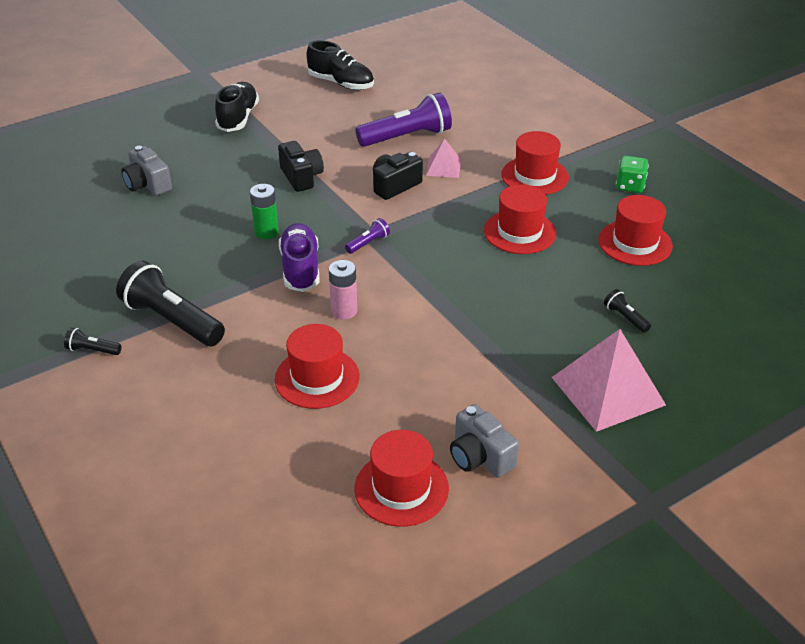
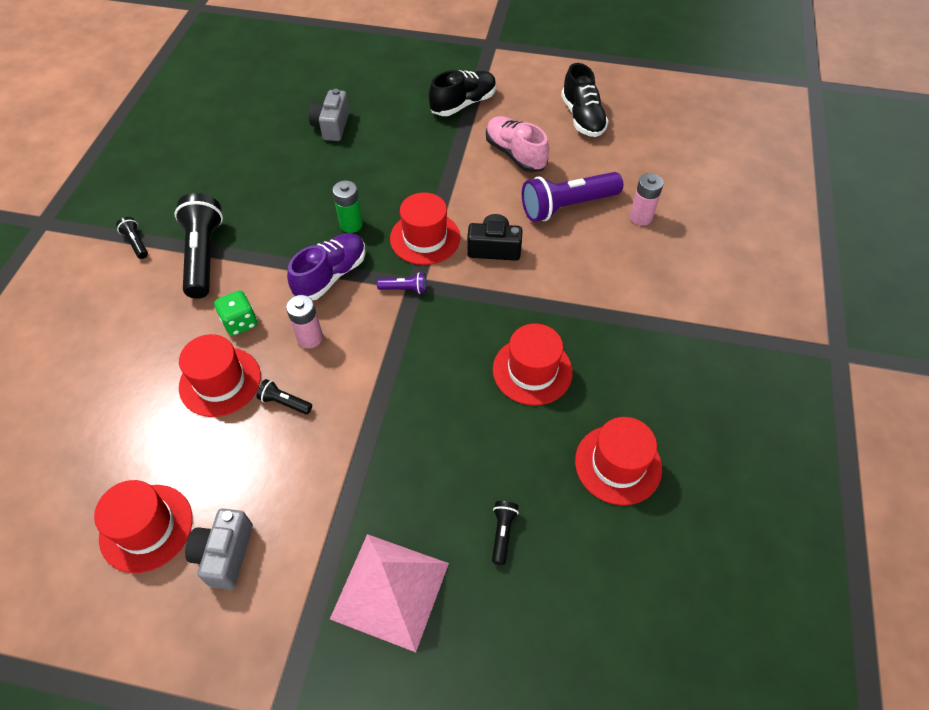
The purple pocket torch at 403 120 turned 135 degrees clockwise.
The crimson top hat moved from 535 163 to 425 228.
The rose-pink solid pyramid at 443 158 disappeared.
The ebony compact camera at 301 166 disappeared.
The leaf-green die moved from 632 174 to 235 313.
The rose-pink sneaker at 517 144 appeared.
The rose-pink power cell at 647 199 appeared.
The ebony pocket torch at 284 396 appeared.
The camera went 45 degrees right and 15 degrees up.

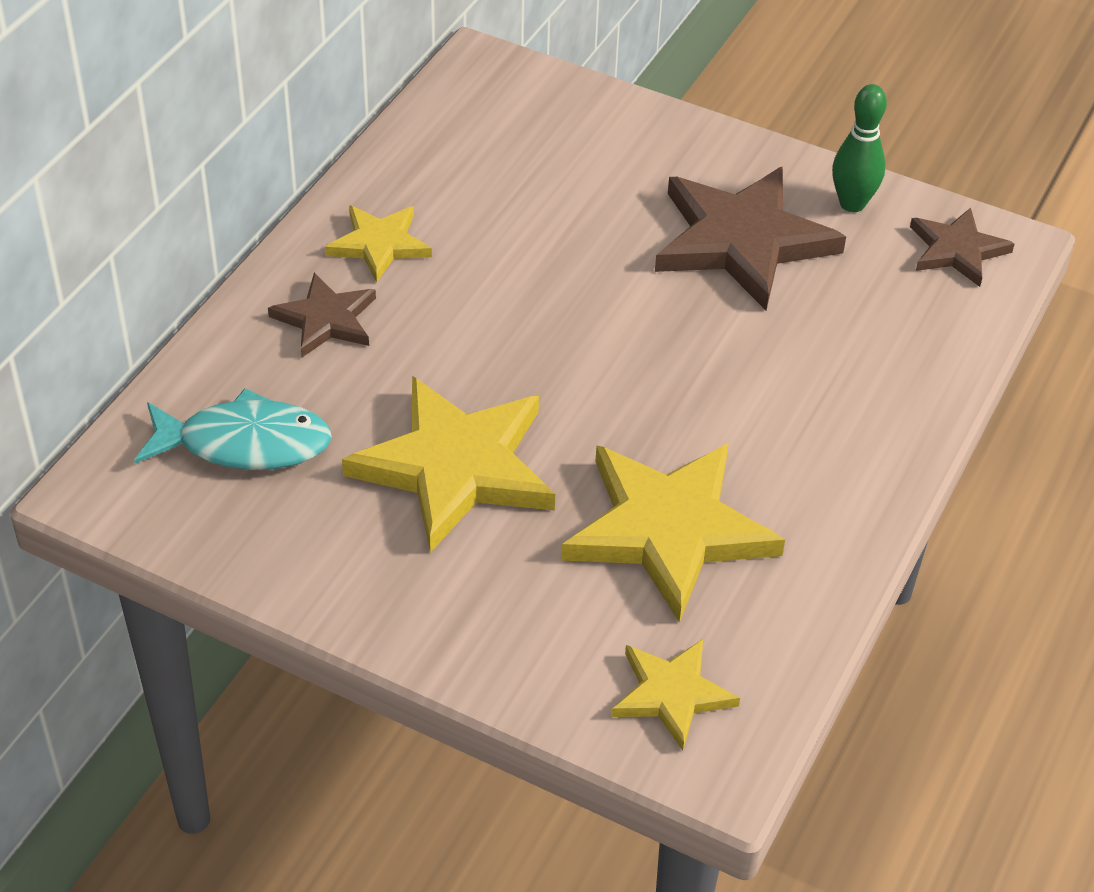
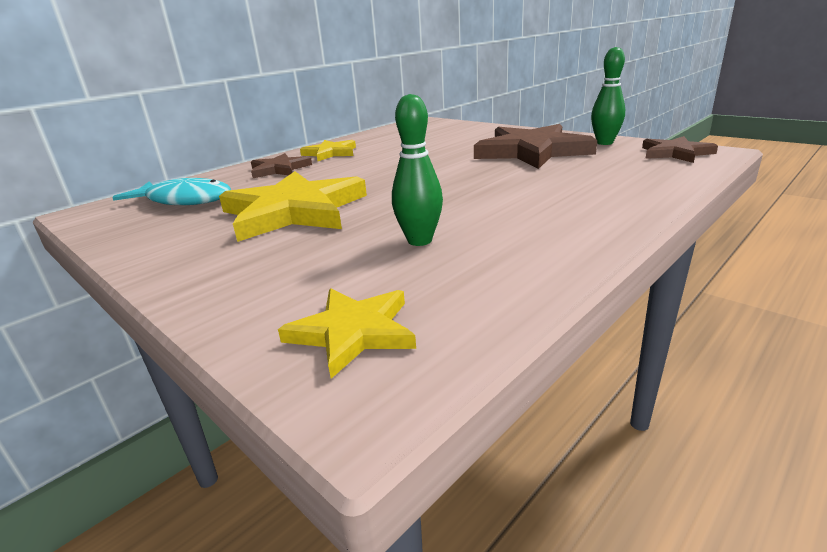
The golden five-pointed star at 673 533 was replaced by the leaf-green bowling pin at 417 170.
The camera went 20 degrees right and 20 degrees down.

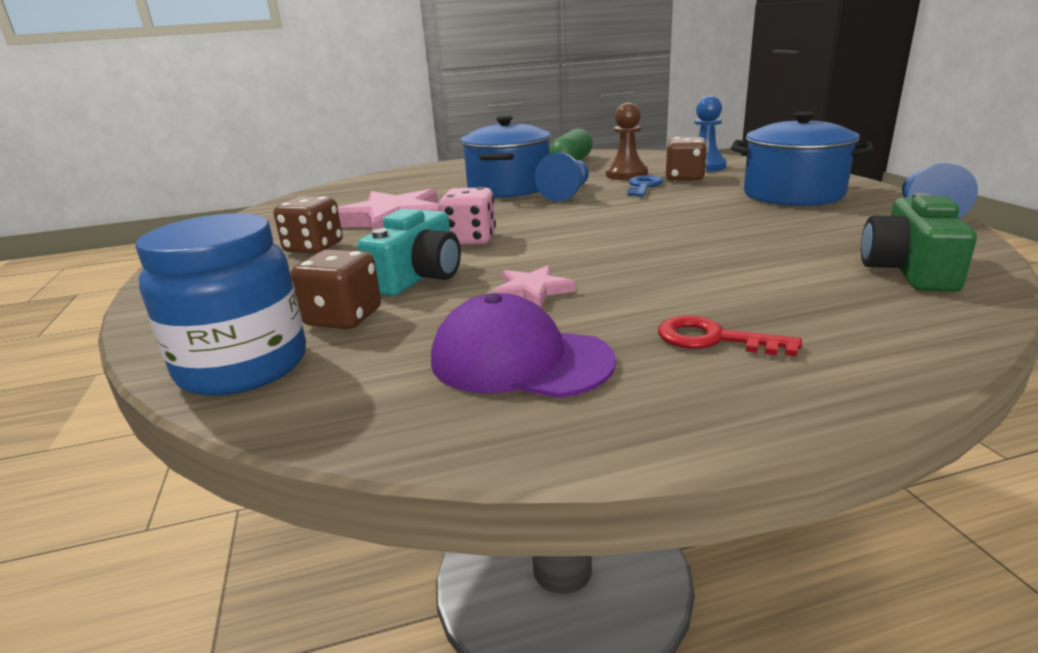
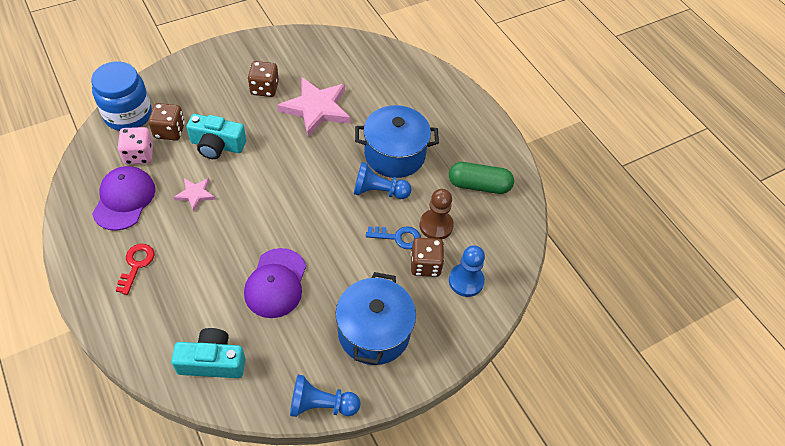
The rose-pink die moved from 467 215 to 135 145.
The leaf-green compact camera at 919 242 became the turquoise compact camera at 208 353.
The purple peaked cap at 275 283 appeared.
The camera went 70 degrees right and 30 degrees up.

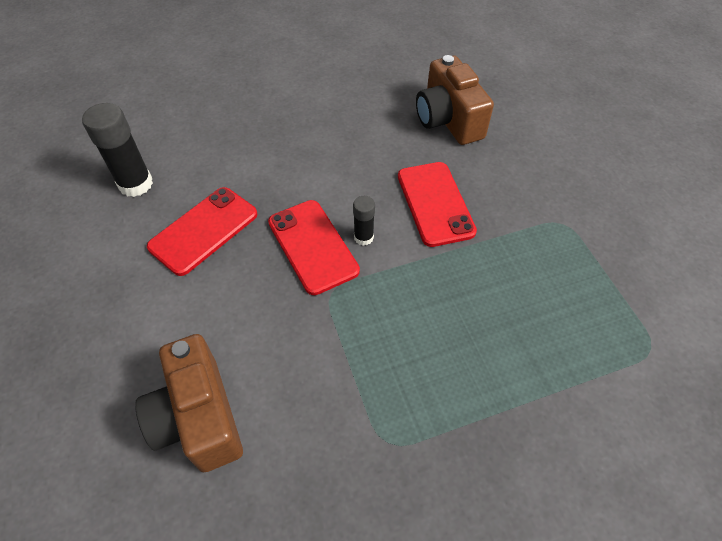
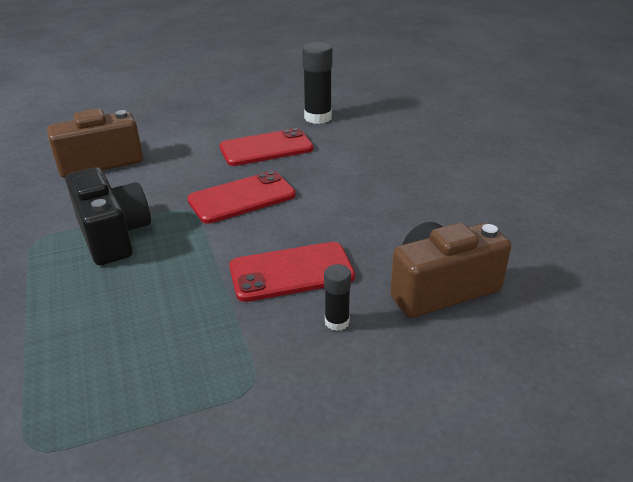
The crimson phone at 202 231 turned 60 degrees counterclockwise.
The ebony stick of glue moved from 364 220 to 337 297.
The ebony compact camera at 108 216 appeared.
The camera went 90 degrees right and 20 degrees down.

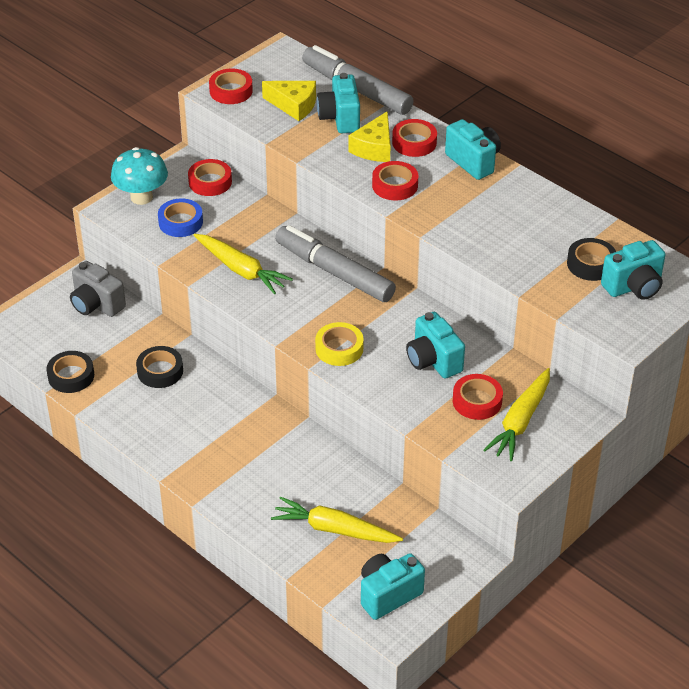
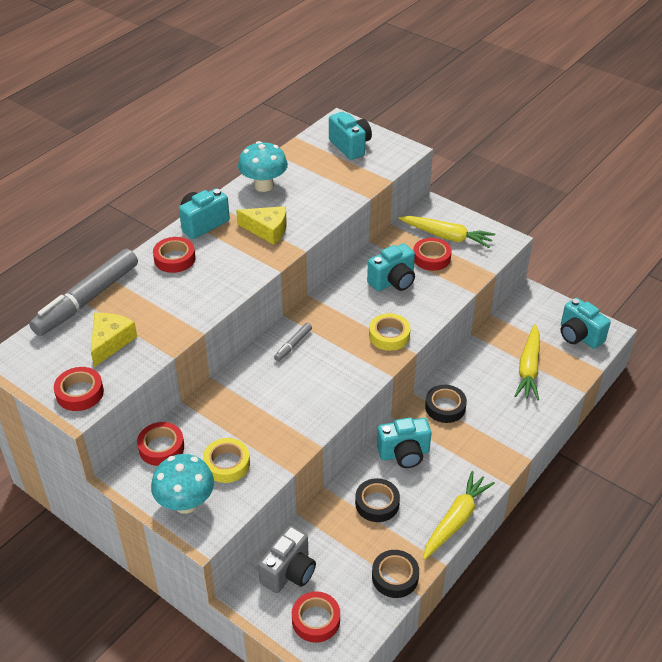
The turquoise compact camera moved from 338 103 to 404 443.
The golden cheese wedge moved from 369 136 to 261 225.
The crimson tape moved from 395 180 to 316 617.
The royal blue tape at 180 217 became the golden tape at 226 460.
The gray marker at 335 263 changed to 0.44 times the size.
The golden toy carrot moved from 243 264 to 459 515.
The ebony tape moved from 591 259 to 446 404.
The turquoise fungus at 263 166 appeared.
The camera went 95 degrees left and 0 degrees up.

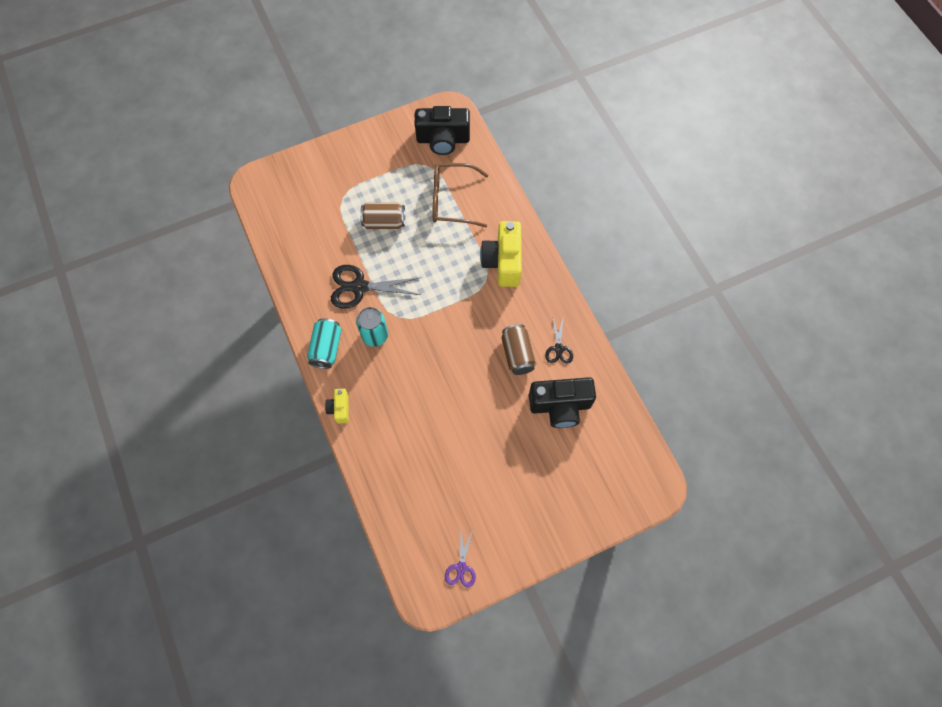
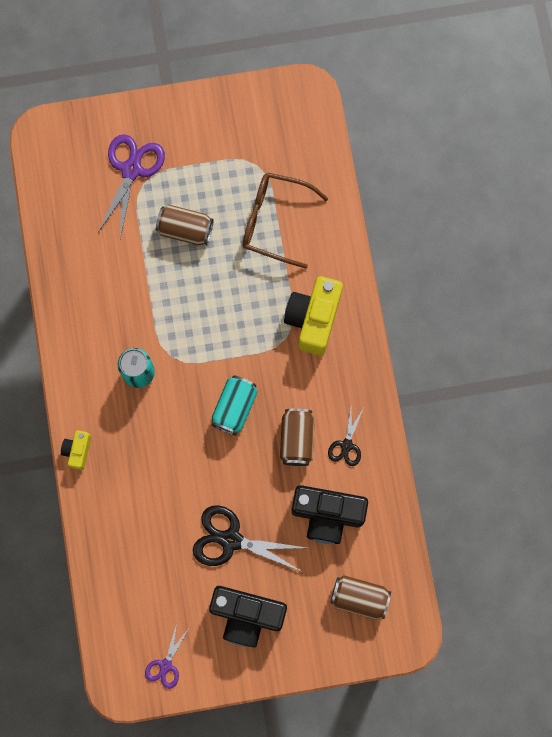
The ebony compact camera moved from 442 130 to 248 617.
The ebony shears moved from 376 287 to 249 538.
The turquoise can moved from 324 343 to 234 405.
The purple shears at 131 186 appeared.
The brown can at 360 597 appeared.
The camera went 15 degrees right and 10 degrees up.

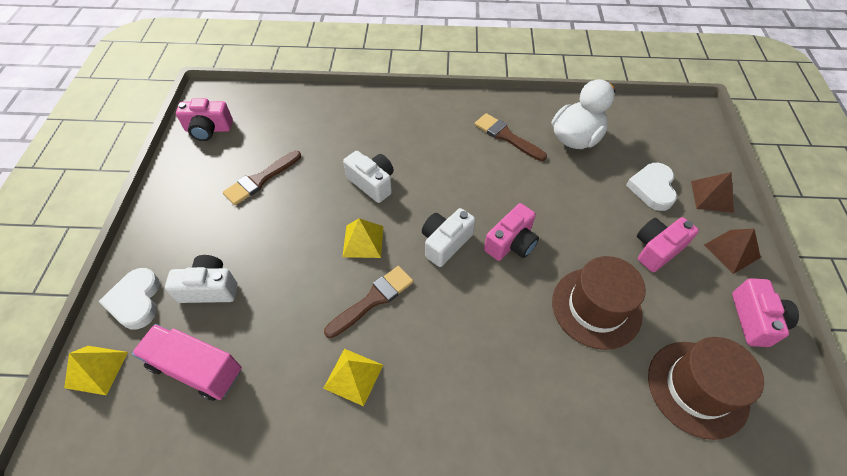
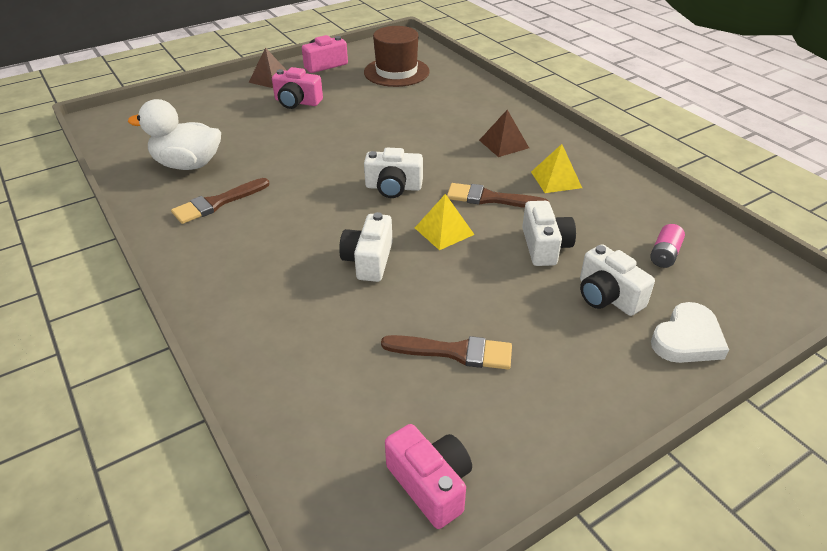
The brown brush at 510 137 turned 45 degrees clockwise.
The white heart shape at 651 187 disappeared.
The brown solid pyramid moved from 712 192 to 504 133.
The rose-pink compact camera at 511 232 disappeared.
The brown top hat at 599 303 disappeared.
The rose-pink toy truck at 187 362 was replaced by the rose-pink power cell at 667 246.
The golden solid pyramid at 96 370 disappeared.
The white compact camera at 549 233 appeared.
The camera went 125 degrees left and 15 degrees down.

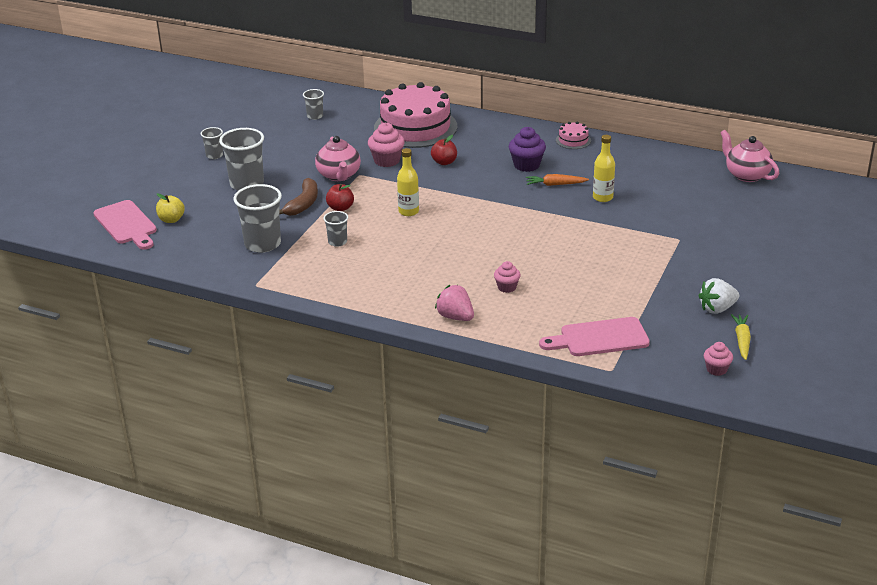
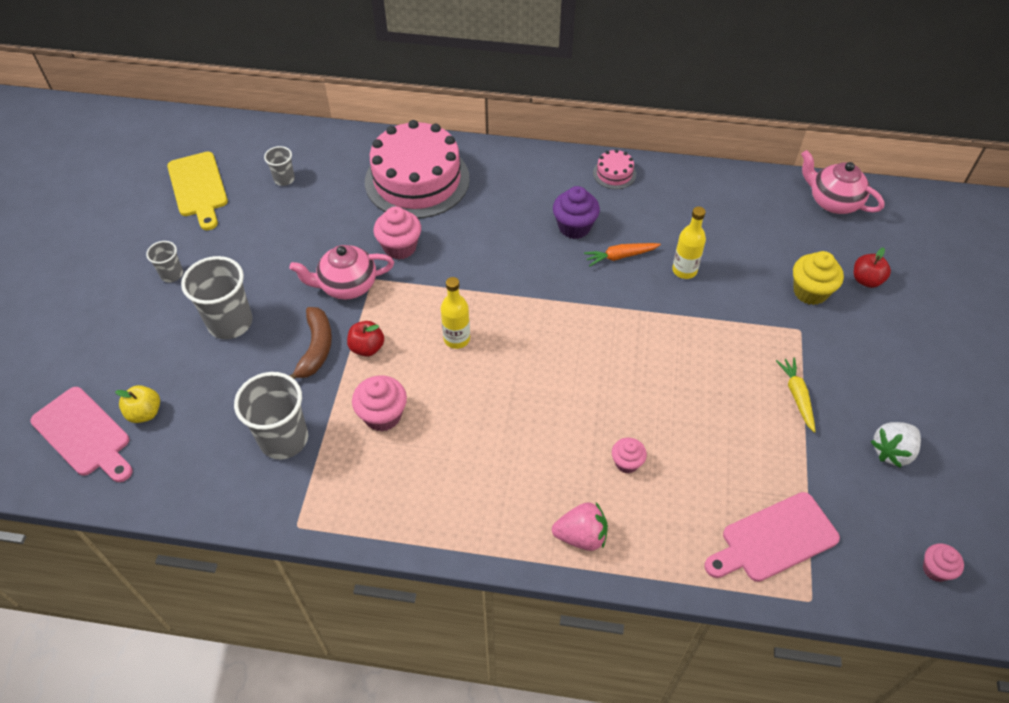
The crimson apple moved from 444 150 to 872 267.
The rose-pink china teapot at 338 158 turned 105 degrees clockwise.
The gray cup at 336 229 was replaced by the rose-pink muffin at 379 403.
The rose-pink toy strawberry at 454 303 turned 150 degrees clockwise.
The golden toy carrot moved from 741 337 to 796 395.
The golden chopping board at 197 191 appeared.
The golden muffin at 818 278 appeared.
The camera went 15 degrees left and 20 degrees up.

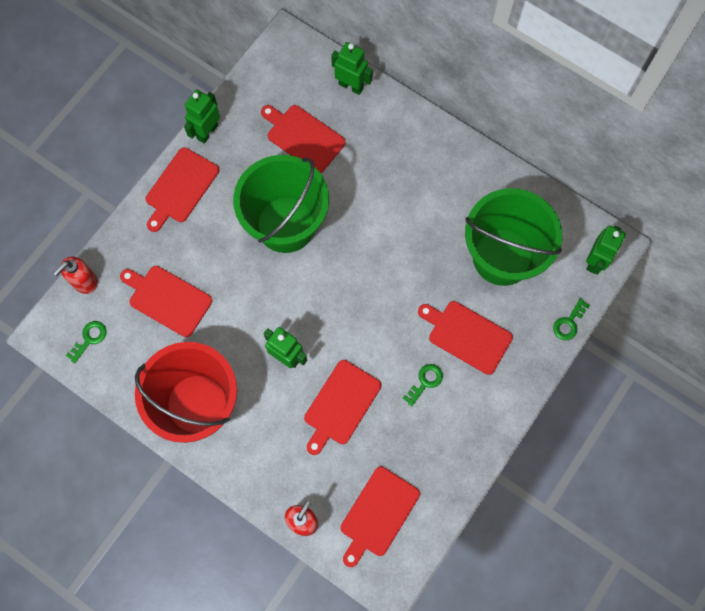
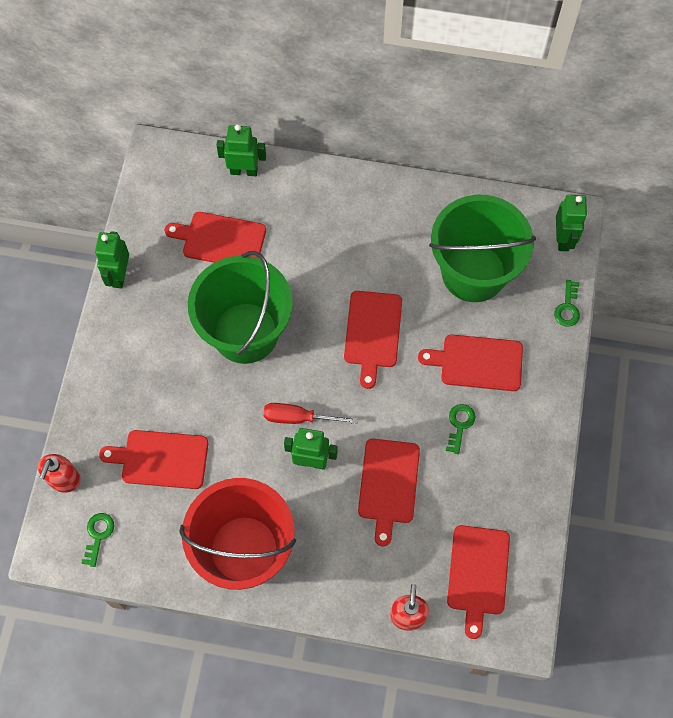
The crimson chopping board moved from 182 189 to 373 340.
The crimson flat screwdriver at 311 413 appeared.
The camera went 25 degrees left and 5 degrees down.

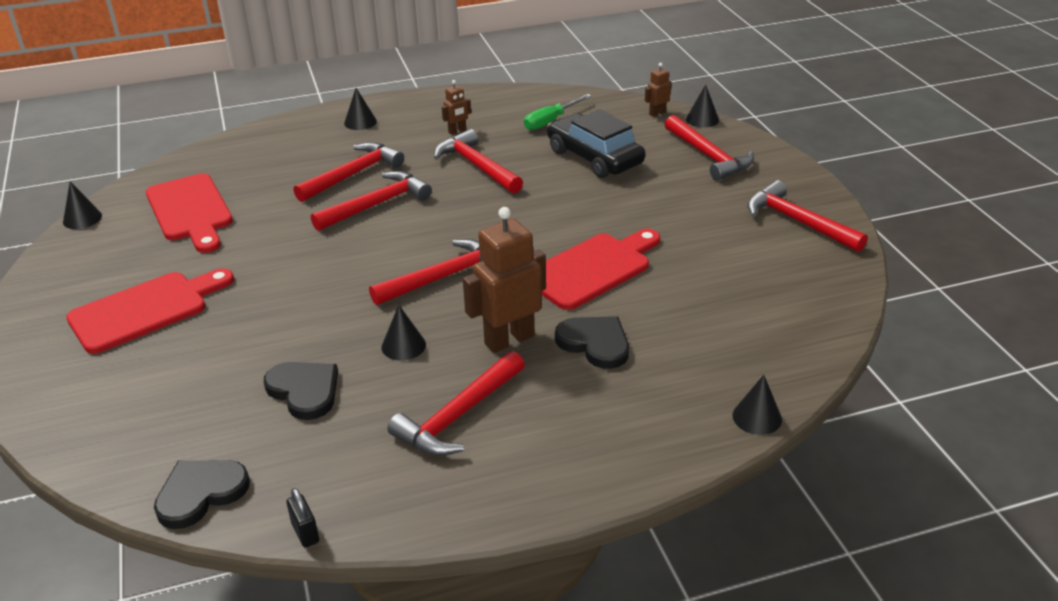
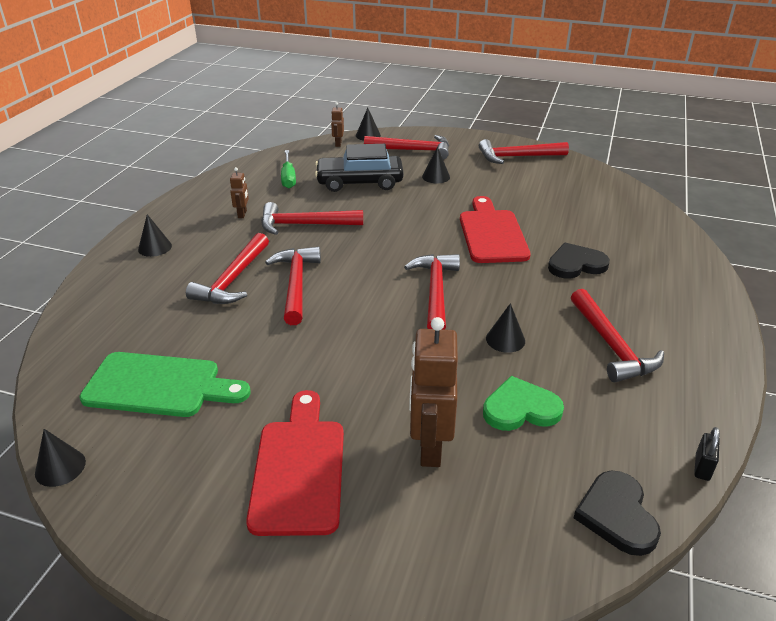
The crimson hammer at 349 172 turned 150 degrees counterclockwise.
The crimson chopping board at 189 213 became the leaf-green chopping board at 165 384.
The brown toy robot moved from 504 280 to 433 392.
The ebony heart shape at 301 391 became the leaf-green heart shape at 523 403.
The ebony solid cone moved from 757 405 to 436 164.
The ebony small lock at 302 518 turned 75 degrees counterclockwise.
The camera went 55 degrees left and 0 degrees up.

